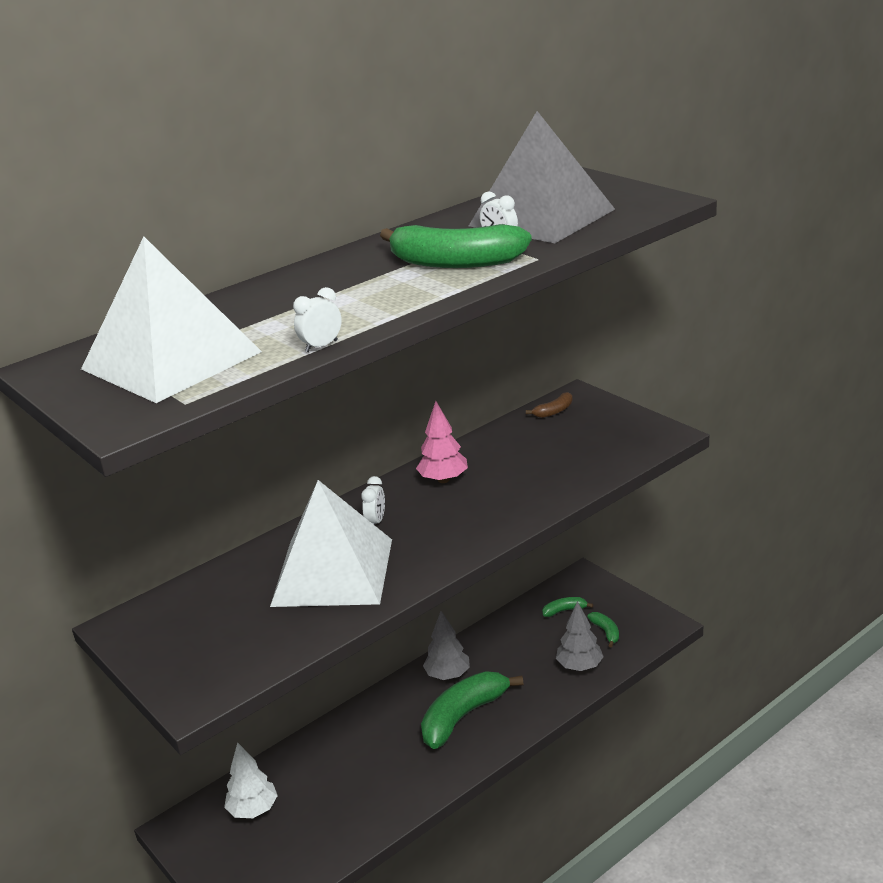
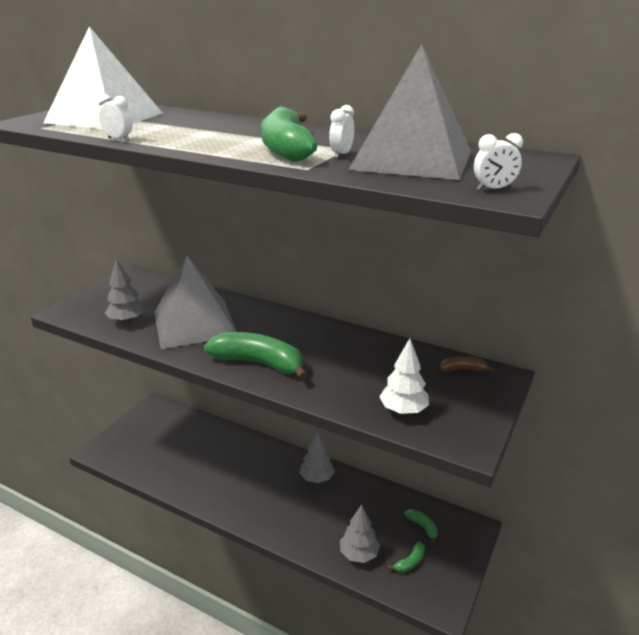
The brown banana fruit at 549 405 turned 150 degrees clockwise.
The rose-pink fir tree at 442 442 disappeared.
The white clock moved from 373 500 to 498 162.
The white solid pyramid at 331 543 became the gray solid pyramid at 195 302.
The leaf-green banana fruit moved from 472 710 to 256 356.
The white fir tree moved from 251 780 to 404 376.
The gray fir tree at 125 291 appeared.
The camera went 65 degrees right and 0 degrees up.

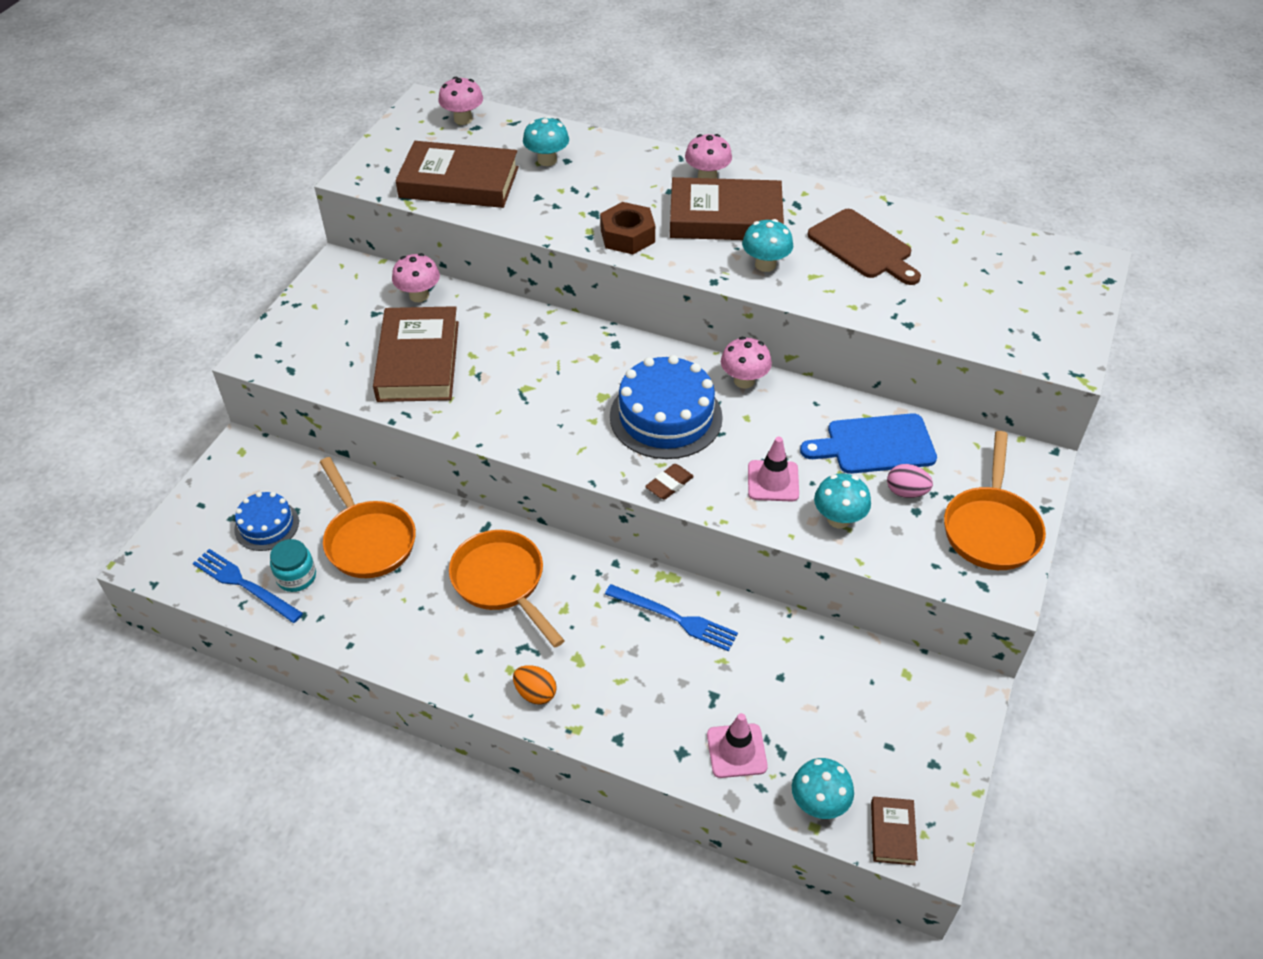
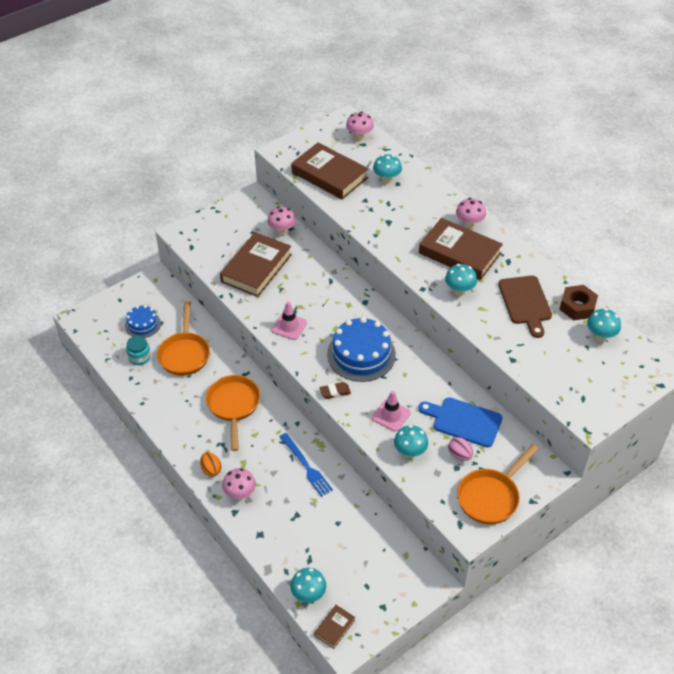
The brown nut moved from 627 228 to 578 302.
The rose-pink fungus moved from 746 363 to 239 484.
The royal blue fork at 248 586 disappeared.
The rose-pink road cone moved from 737 745 to 289 320.
The turquoise fungus at 604 325 appeared.
The camera went 30 degrees right and 0 degrees up.

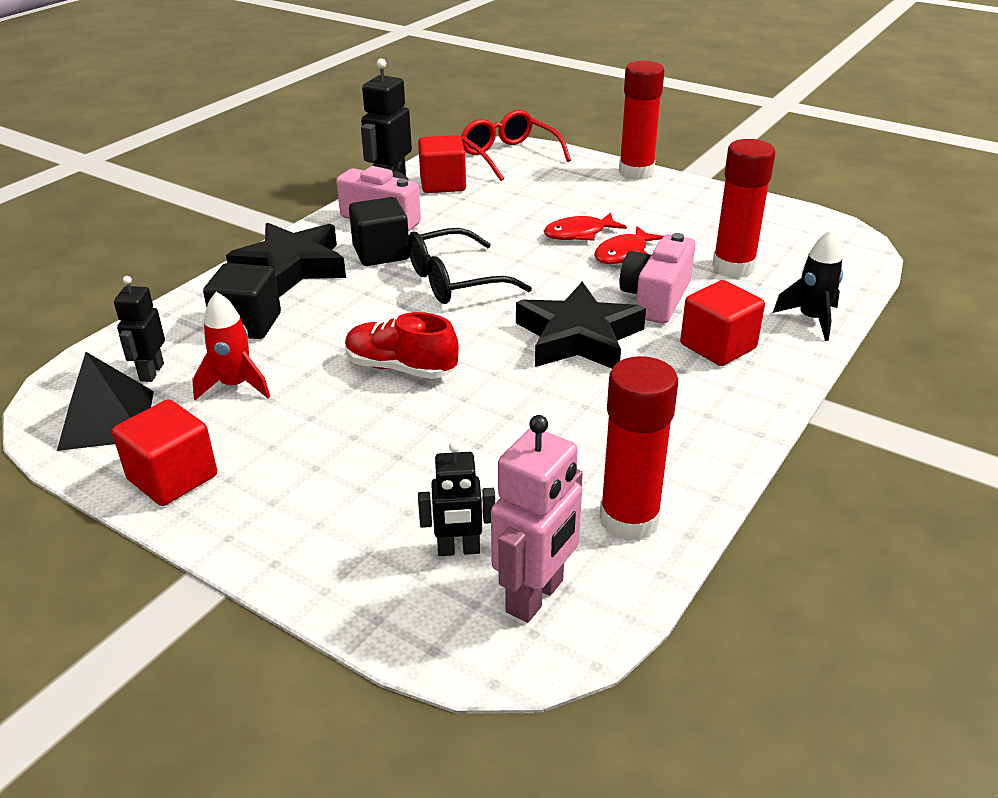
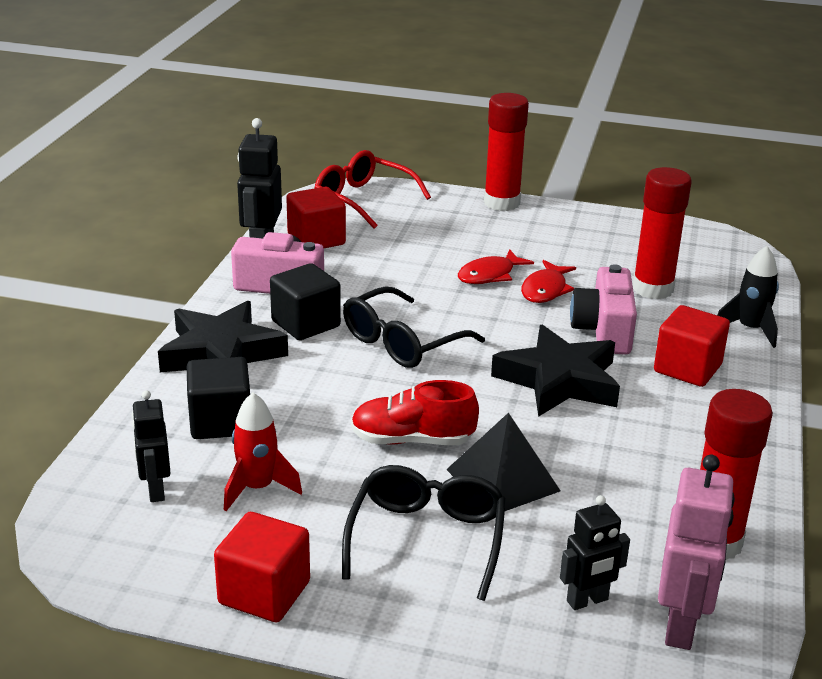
The ebony solid pyramid moved from 105 401 to 503 462.
The ebony glasses at 424 533 appeared.
The camera went 20 degrees left and 5 degrees down.

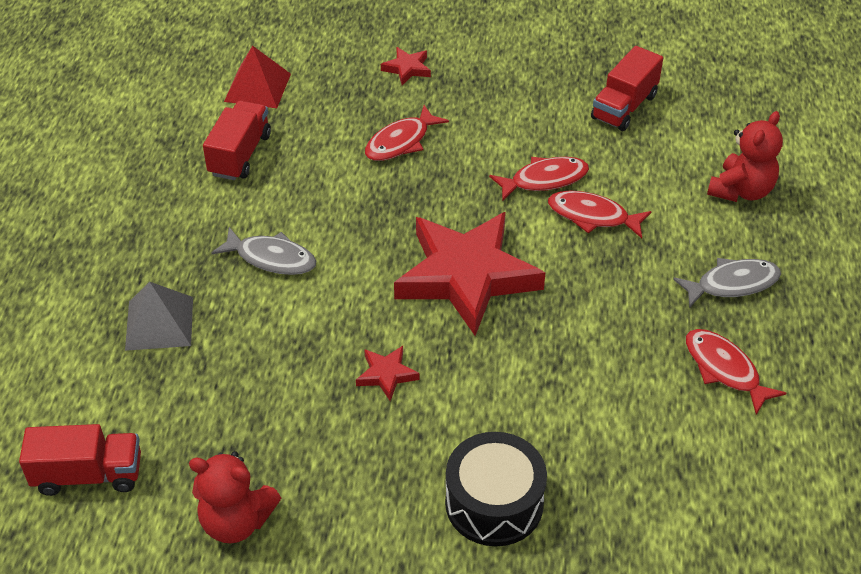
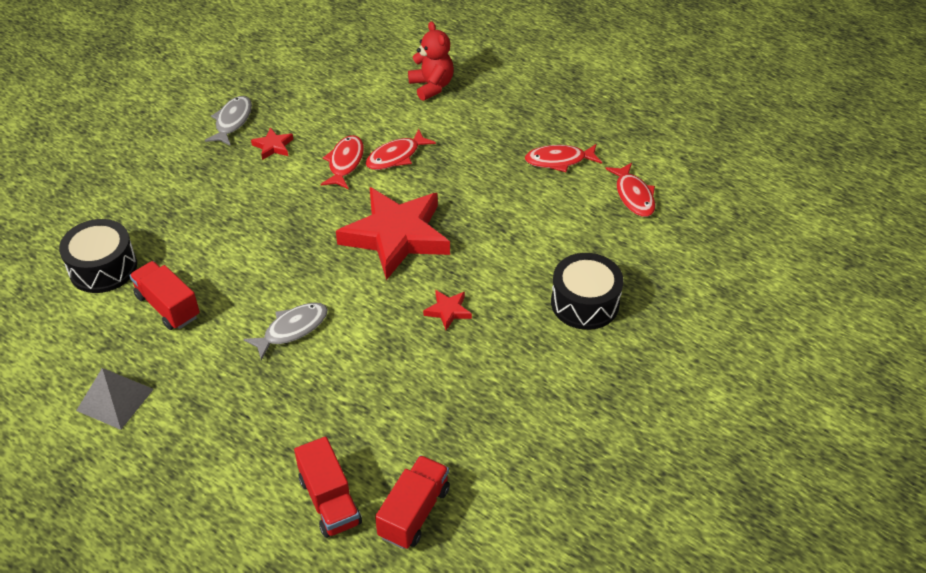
The crimson solid pyramid at 257 76 was replaced by the ebony toy drum at 98 256.
The crimson toy truck moved from 627 88 to 328 487.
The crimson five-pointed star moved from 406 66 to 272 144.
The crimson toy fish moved from 407 133 to 630 190.
The gray toy fish moved from 727 283 to 228 121.
The gray solid pyramid moved from 159 316 to 115 399.
The crimson teddy bear at 235 497 disappeared.
The camera went 60 degrees left and 0 degrees up.

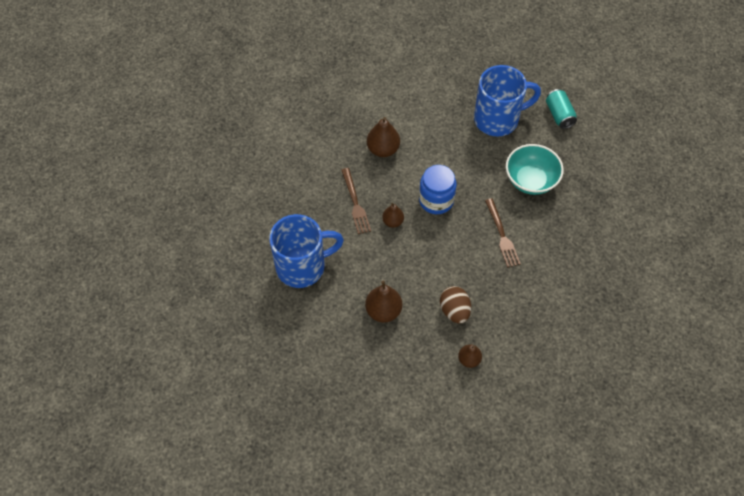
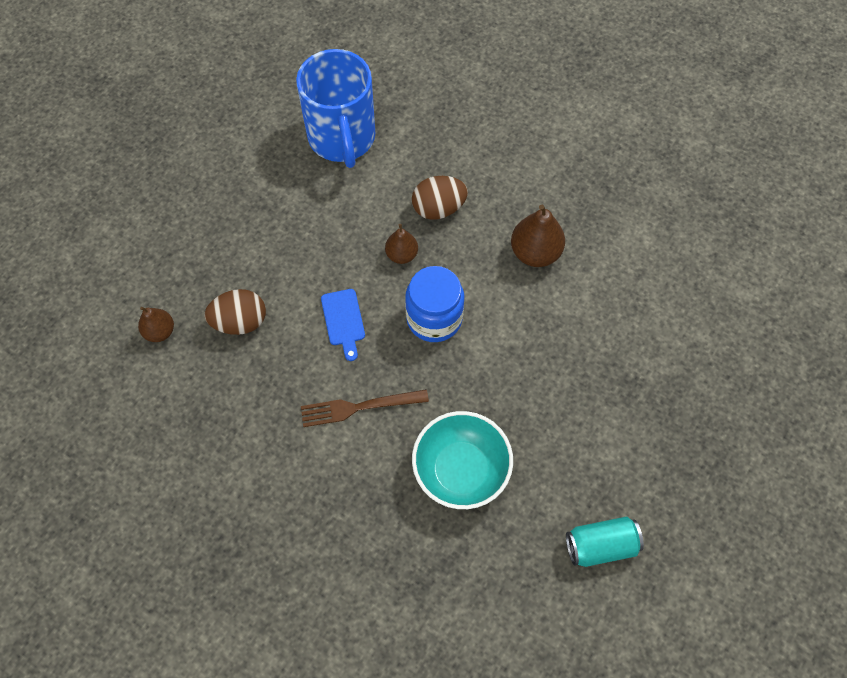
The royal blue mug at 507 101 disappeared.
The brown fork at 356 201 was replaced by the brown egg at 440 198.
The brown toy pear at 383 302 disappeared.
The royal blue chopping board at 343 325 appeared.
The camera went 95 degrees right and 5 degrees up.

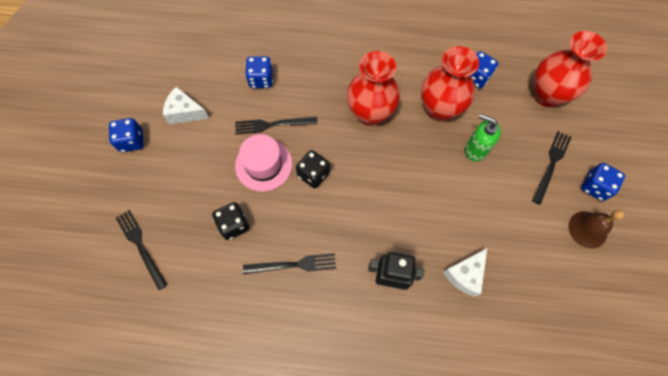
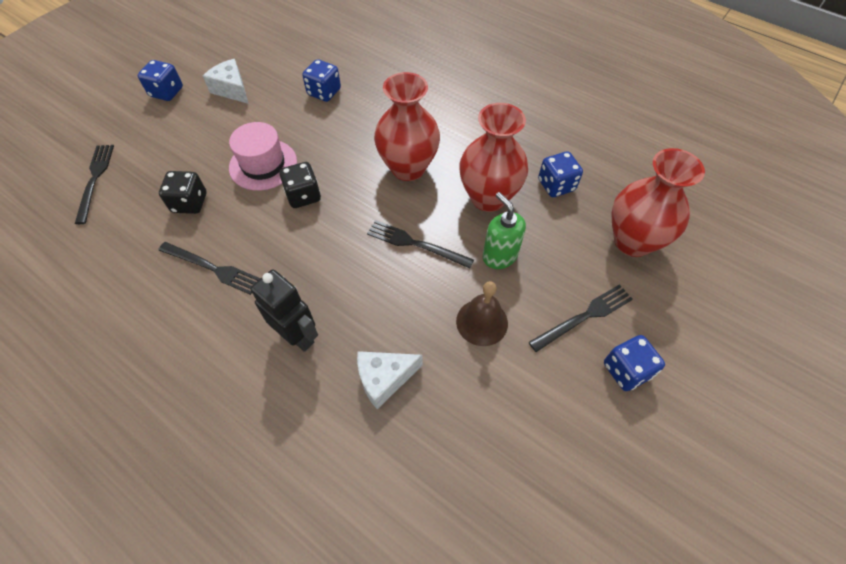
The ebony fork moved from 276 125 to 420 244.
The brown bell moved from 596 229 to 482 313.
The camera went 30 degrees right and 10 degrees down.

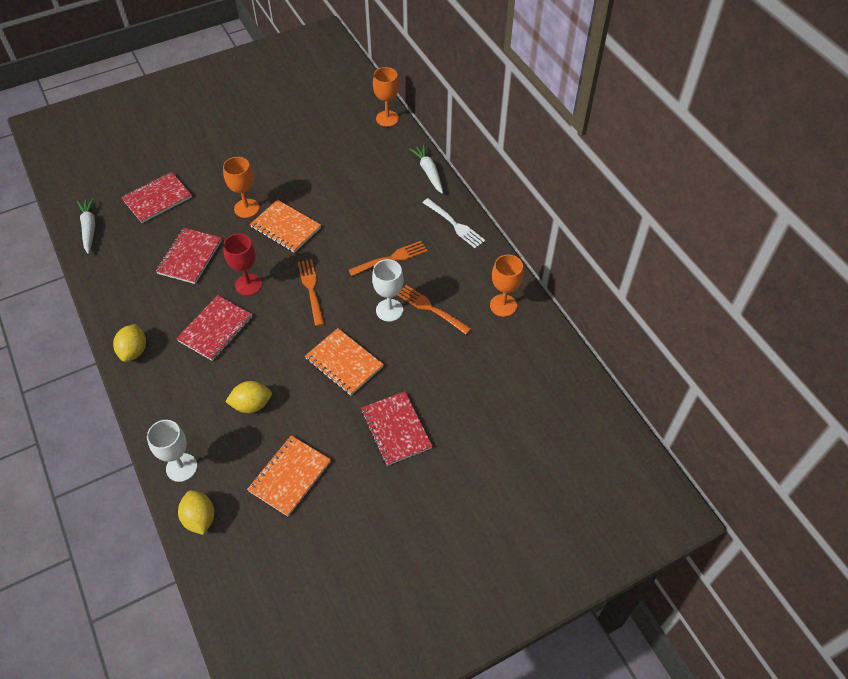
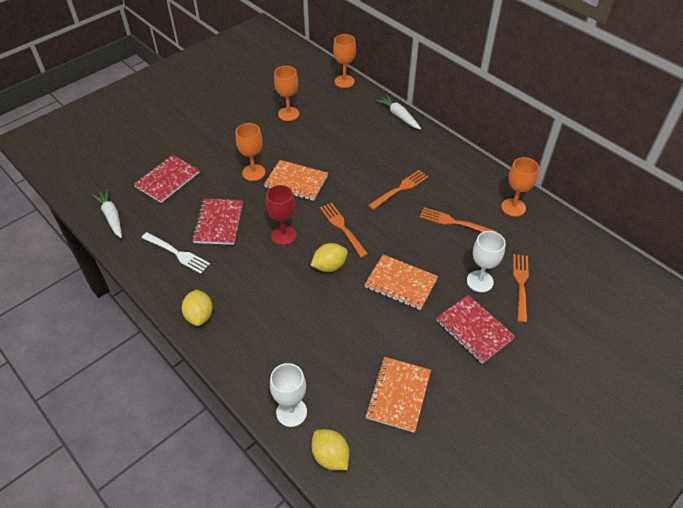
The white fork moved from 453 223 to 176 253.
The white goblet moved from 388 290 to 486 261.
The crimson exercise book at 214 328 disappeared.
The golden citrus fruit moved from 248 397 to 329 257.
The bright orange goblet at 286 93 appeared.
The bright orange fork at 521 288 appeared.
The camera went 15 degrees left and 5 degrees down.

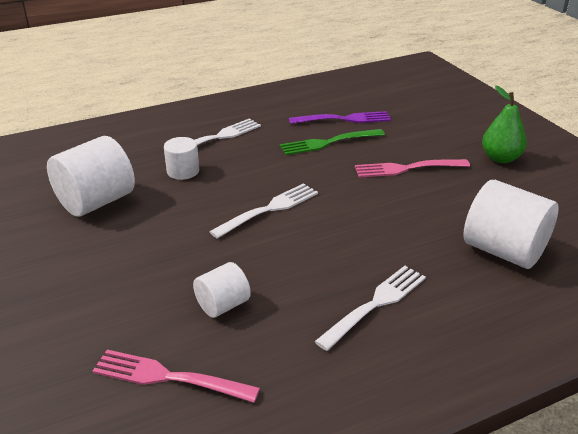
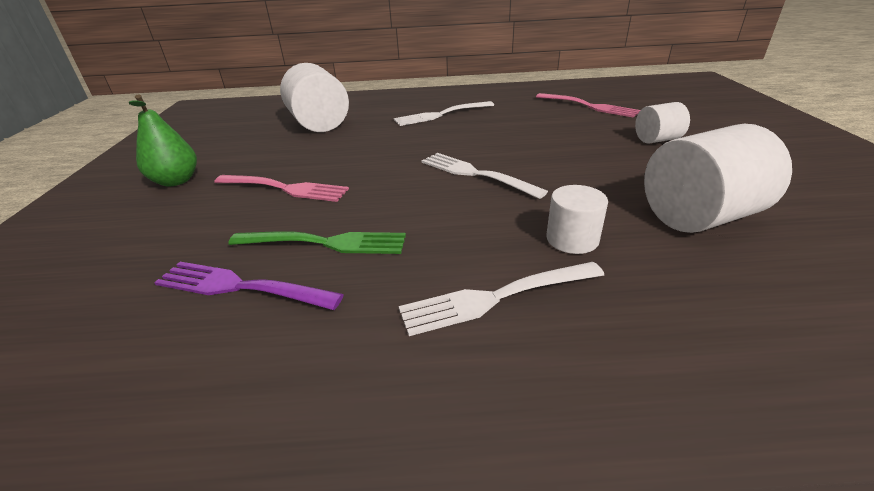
The white fork at 263 211 turned 60 degrees clockwise.
The white solid cylinder moved from 222 290 to 662 123.
The camera went 155 degrees left and 0 degrees up.

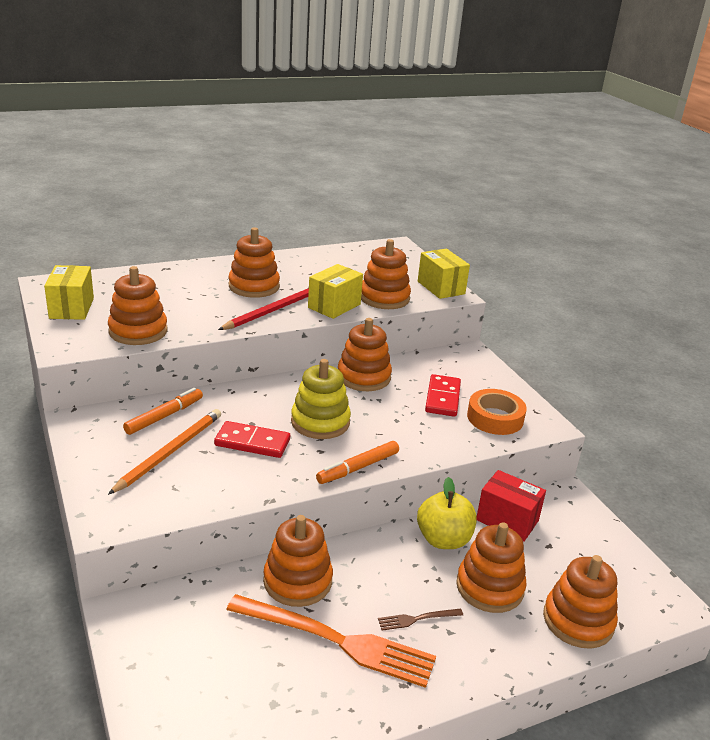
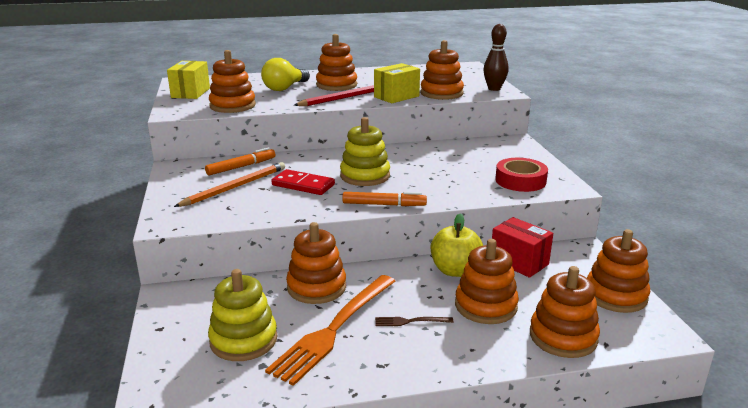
The golden parcel at 444 274 was replaced by the brown bowling pin at 496 57.
The bright orange stacking toy moved from 365 354 to 618 271.
The crimson domino at 443 395 disappeared.
The bright orange tape at 497 412 became the crimson tape at 521 175.
The bright orange marker at 357 462 turned 150 degrees counterclockwise.
The bright orange fork at 331 641 turned 90 degrees clockwise.
The golden lightbulb at 285 74 appeared.
The golden stacking toy at 242 315 appeared.
The camera went 15 degrees right and 5 degrees down.

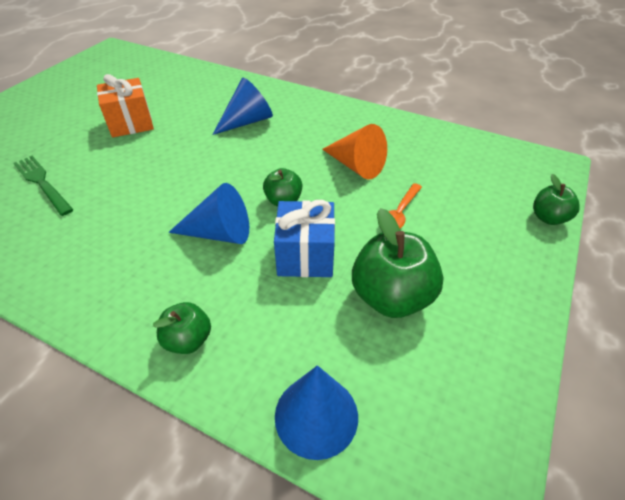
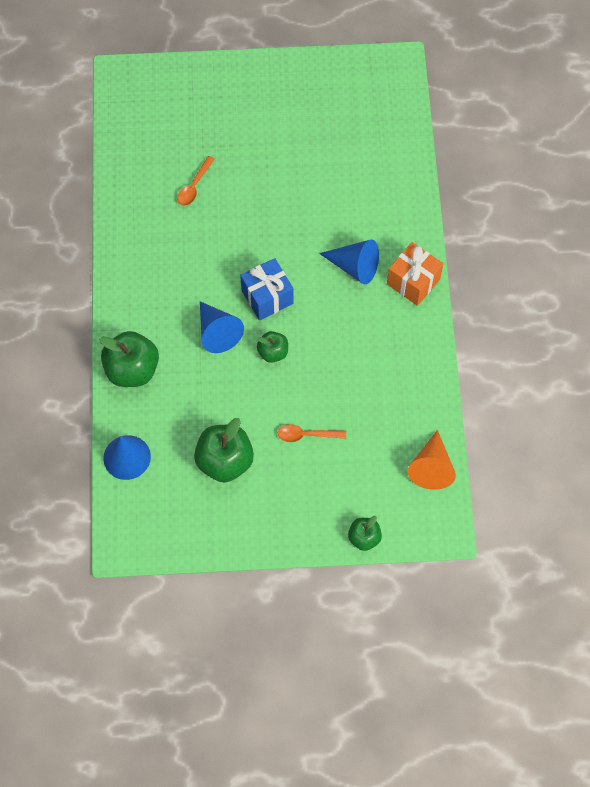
The bright orange wrapped gift moved from 125 106 to 415 274.
The bright orange solid cone moved from 354 151 to 431 460.
The leaf-green fork at 44 186 was replaced by the bright orange tablespoon at 196 181.
The royal blue wrapped gift moved from 304 238 to 266 289.
The leaf-green apple at 182 328 changed to 1.78 times the size.
The camera went 60 degrees right and 20 degrees up.

